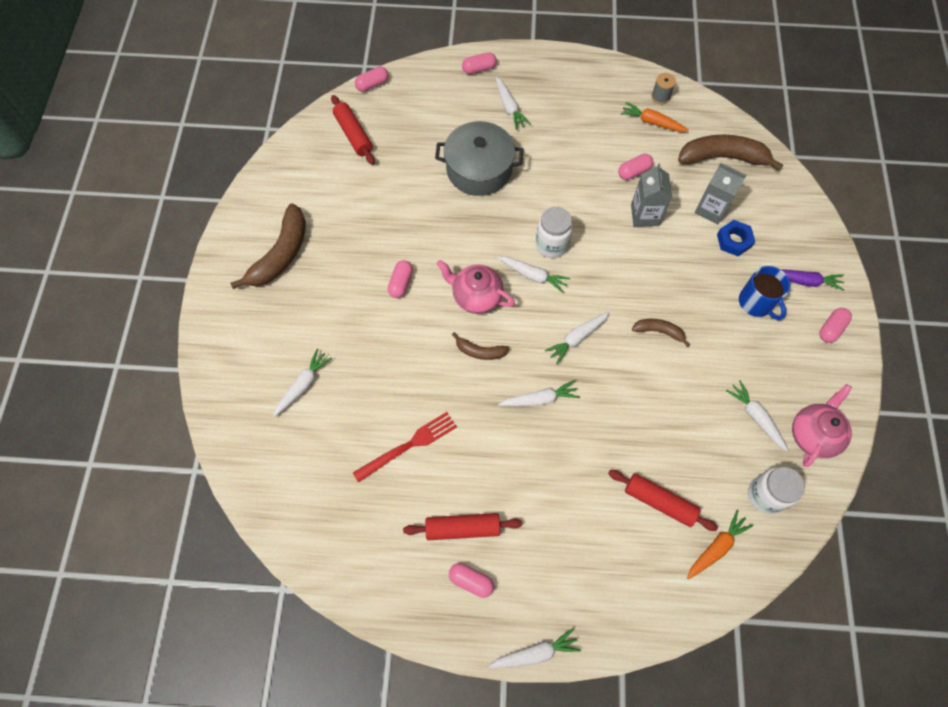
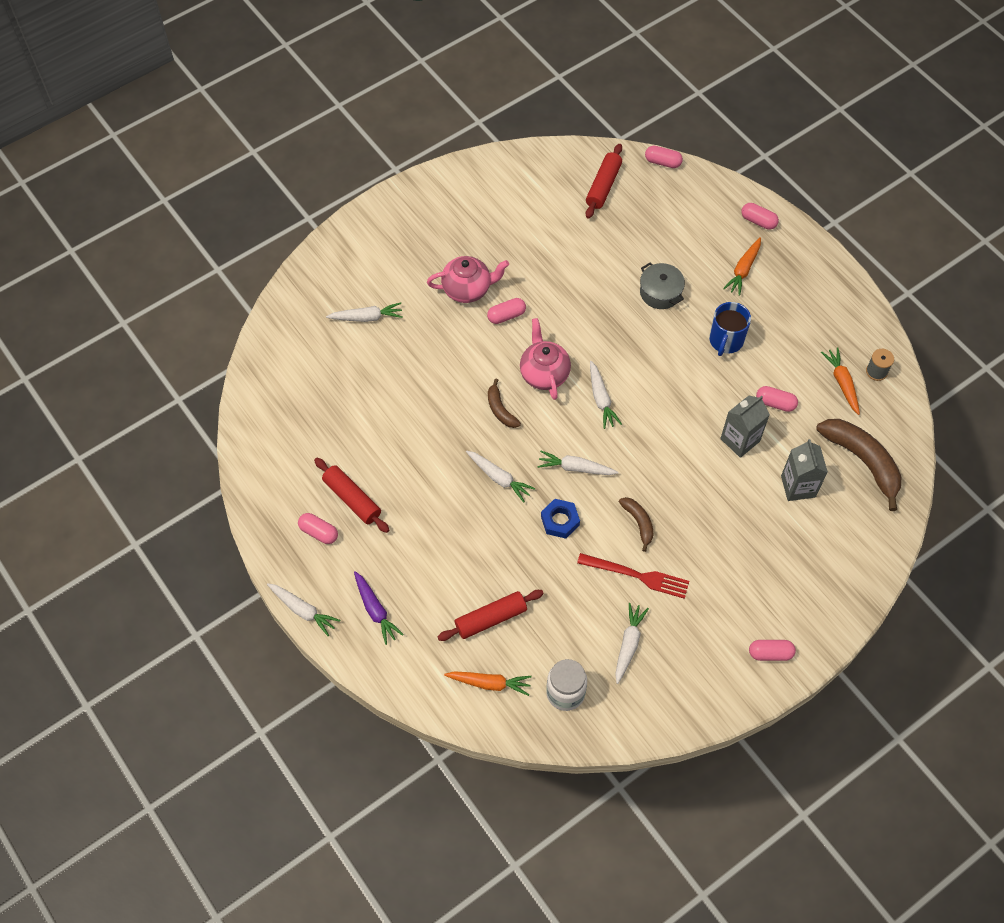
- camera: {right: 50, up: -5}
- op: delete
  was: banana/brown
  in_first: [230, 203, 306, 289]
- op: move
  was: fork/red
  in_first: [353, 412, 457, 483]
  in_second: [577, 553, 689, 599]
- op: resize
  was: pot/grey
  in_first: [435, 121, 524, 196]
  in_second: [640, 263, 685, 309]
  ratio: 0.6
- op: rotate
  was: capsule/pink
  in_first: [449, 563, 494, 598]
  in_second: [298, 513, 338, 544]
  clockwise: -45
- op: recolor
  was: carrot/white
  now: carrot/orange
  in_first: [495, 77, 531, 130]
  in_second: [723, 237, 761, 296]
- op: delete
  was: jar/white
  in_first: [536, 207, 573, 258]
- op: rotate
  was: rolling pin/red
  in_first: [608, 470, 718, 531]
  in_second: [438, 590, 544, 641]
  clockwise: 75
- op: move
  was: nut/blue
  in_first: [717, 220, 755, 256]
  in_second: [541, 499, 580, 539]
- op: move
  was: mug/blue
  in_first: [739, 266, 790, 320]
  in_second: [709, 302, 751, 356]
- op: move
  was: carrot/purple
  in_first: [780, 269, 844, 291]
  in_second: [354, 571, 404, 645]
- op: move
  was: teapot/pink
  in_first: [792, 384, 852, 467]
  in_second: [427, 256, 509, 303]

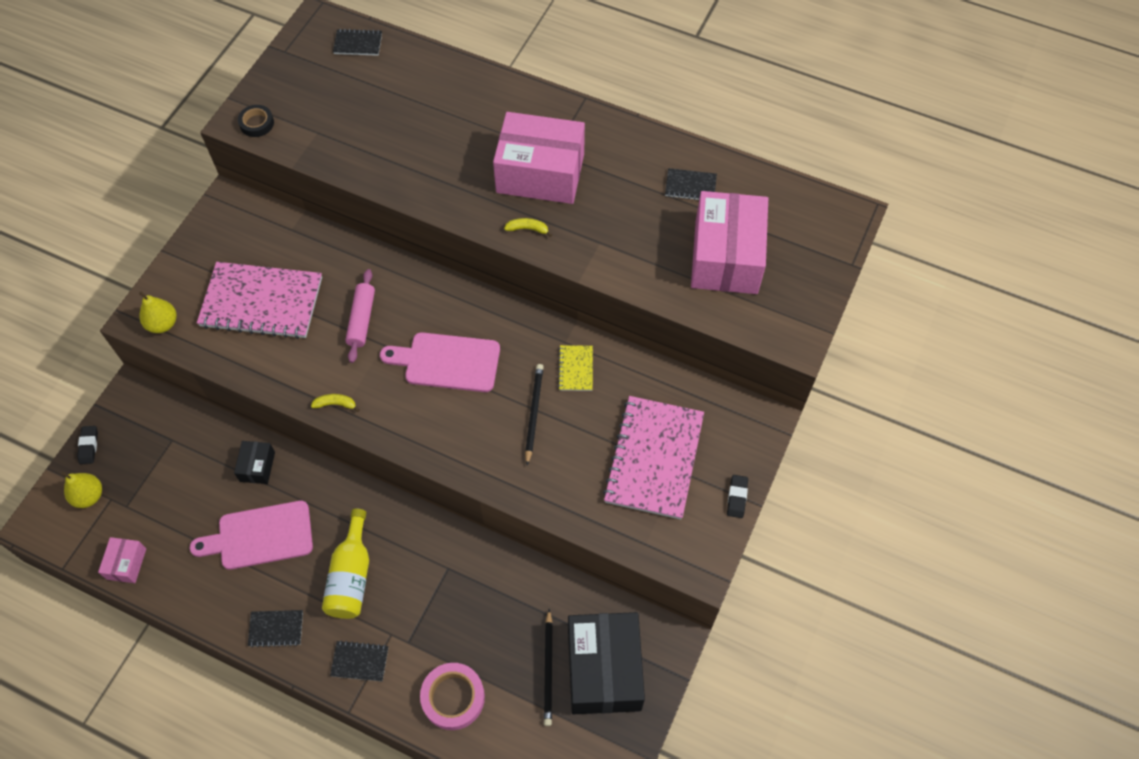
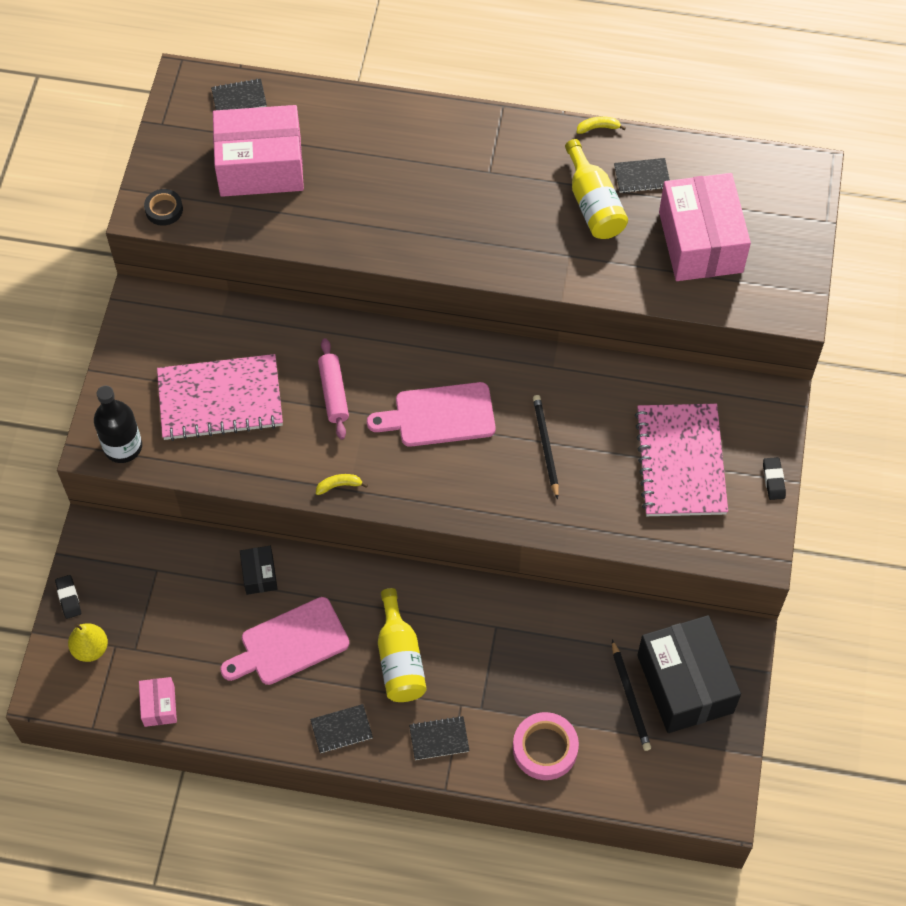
- camera: {right: -15, up: 0}
- op: replace
  was: pear/yellow
  now: bottle/black
  in_first: [139, 292, 176, 333]
  in_second: [94, 386, 142, 463]
- op: move
  was: box/pink
  in_first: [493, 112, 585, 204]
  in_second: [213, 105, 304, 197]
- op: move
  was: banana/yellow
  in_first: [504, 218, 552, 237]
  in_second: [577, 116, 626, 134]
- op: delete
  was: notebook/yellow
  in_first: [558, 345, 593, 391]
- op: insert
  now: bottle/yellow
  in_second: [565, 139, 628, 239]

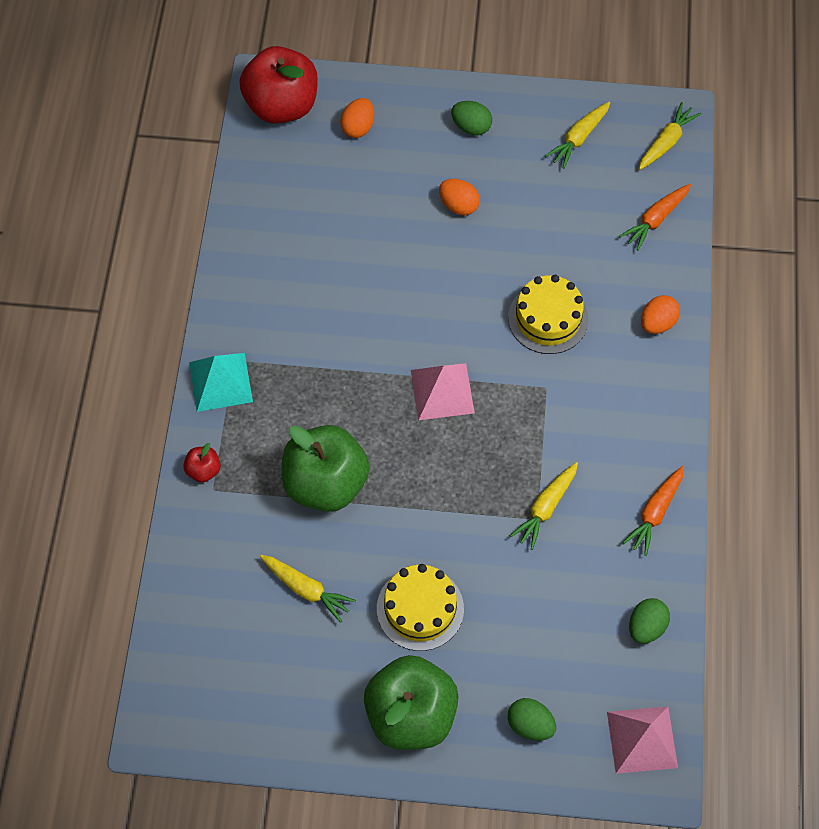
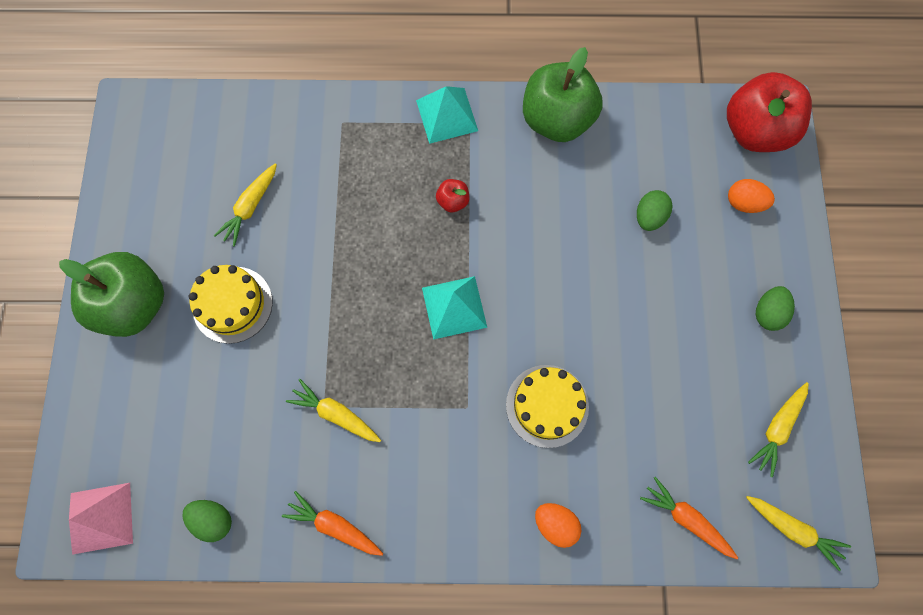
- camera: {right: 85, up: 10}
- op: move
  was: apple/red
  in_first: [183, 443, 221, 482]
  in_second: [436, 179, 469, 212]
- op: move
  was: apple/green
  in_first: [282, 425, 370, 512]
  in_second: [523, 47, 603, 142]
- op: recolor
  was: pyramid/pink
  now: pyramid/turquoise
  in_first: [411, 363, 475, 420]
  in_second: [422, 276, 487, 340]
- op: delete
  was: egg/orange
  in_first: [439, 179, 480, 215]
- op: move
  was: egg/green
  in_first: [508, 698, 556, 741]
  in_second: [637, 190, 673, 231]
- op: rotate
  was: carrot/yellow
  in_first: [545, 102, 610, 169]
  in_second: [748, 382, 809, 477]
  clockwise: -90

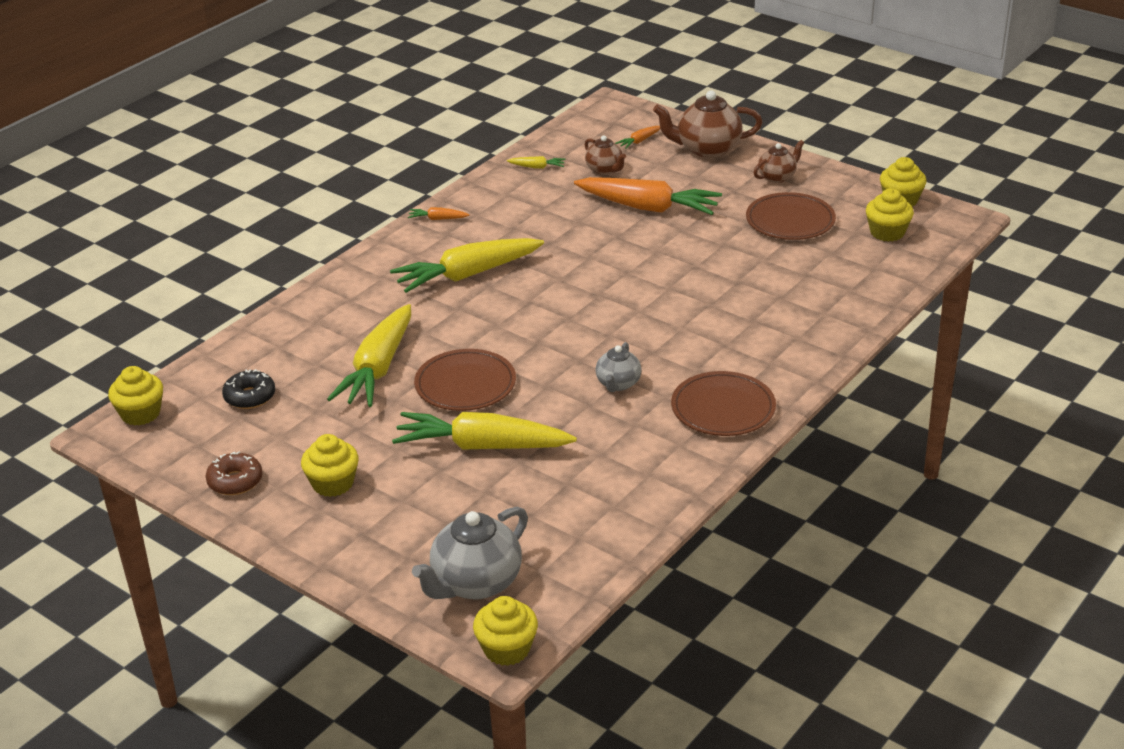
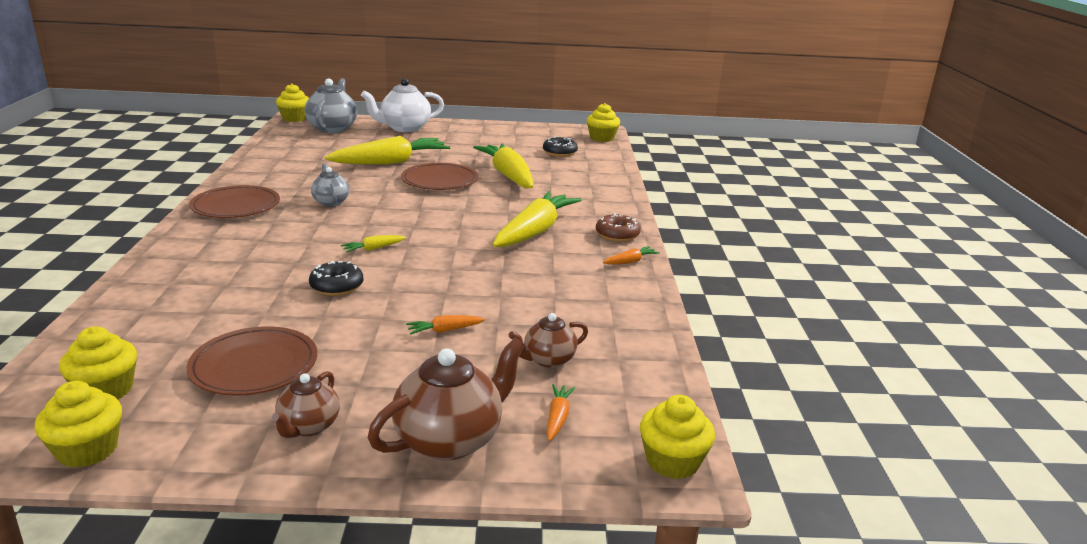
- camera: {right: 140, up: -10}
- op: move
  was: donut/brown
  in_first: [206, 451, 263, 495]
  in_second: [596, 213, 641, 242]
- op: move
  was: cupcake/yellow
  in_first: [301, 434, 358, 497]
  in_second: [640, 395, 715, 479]
- op: move
  was: carrot/yellow
  in_first: [507, 156, 565, 169]
  in_second: [341, 235, 406, 253]
- op: resize
  was: carrot/orange
  in_first: [574, 177, 722, 215]
  in_second: [406, 315, 485, 335]
  ratio: 0.41
- op: rotate
  was: teapot/brown
  in_first: [584, 136, 626, 175]
  in_second: [509, 313, 588, 368]
  clockwise: -45
- op: insert
  now: donut/black
  in_second: [309, 261, 363, 296]
- op: insert
  now: teapot/white
  in_second: [361, 78, 444, 132]

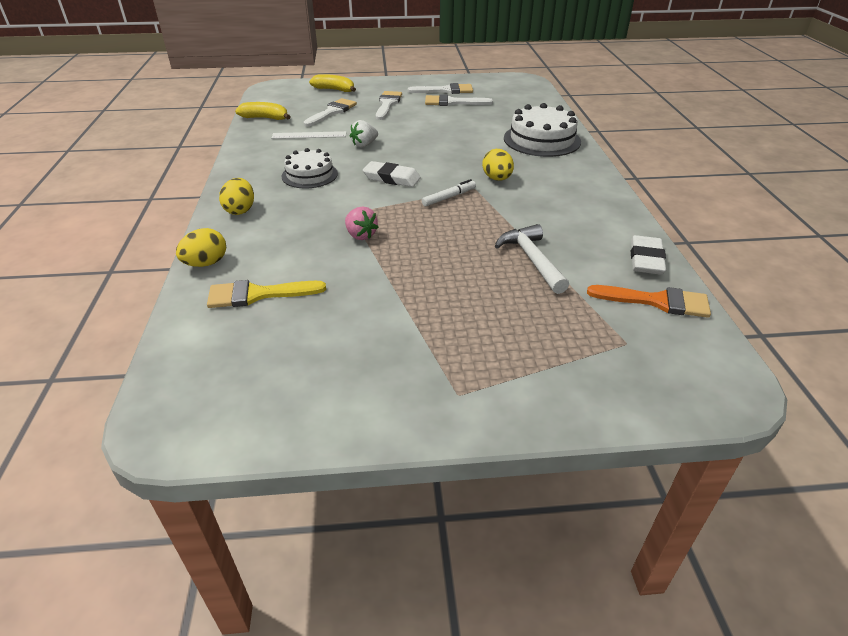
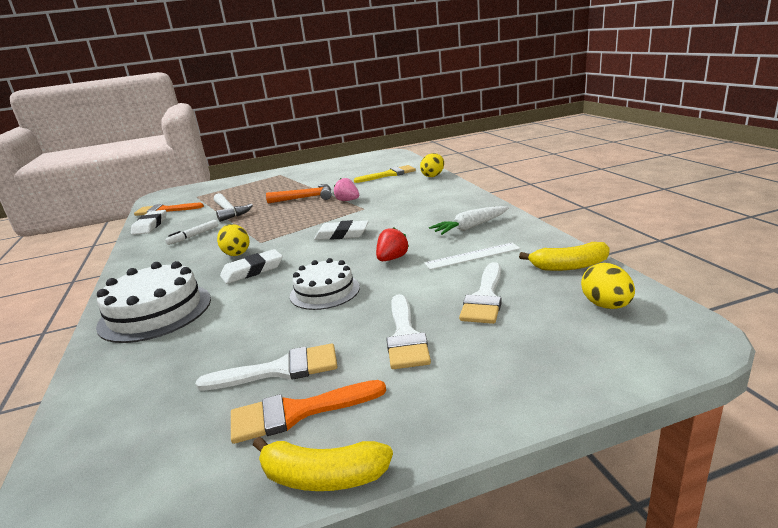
- camera: {right: 170, up: -15}
- op: move
  was: egg/yellow
  in_first: [219, 178, 254, 215]
  in_second: [581, 263, 635, 309]
- op: move
  was: cake/white
  in_first: [281, 148, 338, 188]
  in_second: [290, 258, 360, 310]
- op: move
  was: banana/yellow
  in_first: [309, 74, 356, 92]
  in_second: [253, 437, 393, 491]
- op: recolor
  was: strawberry/white
  now: strawberry/red
  in_first: [350, 120, 378, 147]
  in_second: [376, 227, 409, 261]
- op: recolor
  was: brush/white
  now: brush/orange
  in_first: [408, 83, 473, 94]
  in_second: [231, 380, 386, 444]
- op: move
  was: marker/white
  in_first: [422, 179, 476, 206]
  in_second: [165, 220, 218, 245]
- op: insert
  now: eraser/white
  in_second: [220, 249, 283, 284]
- op: insert
  now: hammer/orange
  in_second: [266, 184, 331, 204]
- op: insert
  now: carrot/white
  in_second: [429, 206, 509, 235]

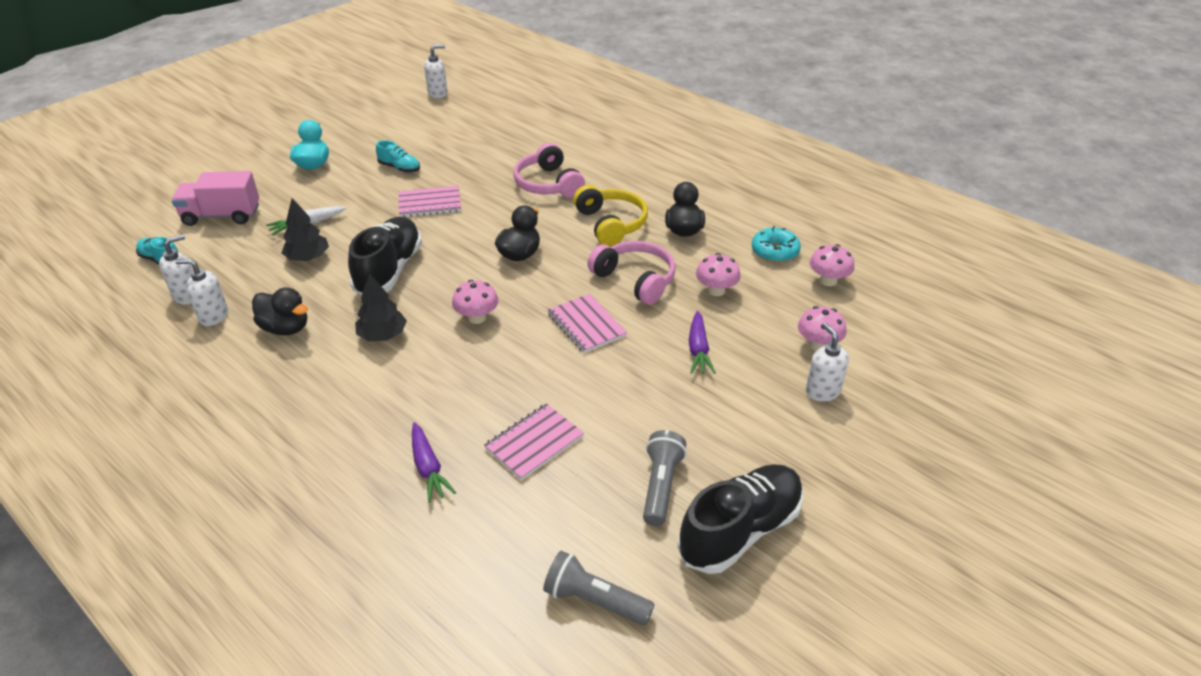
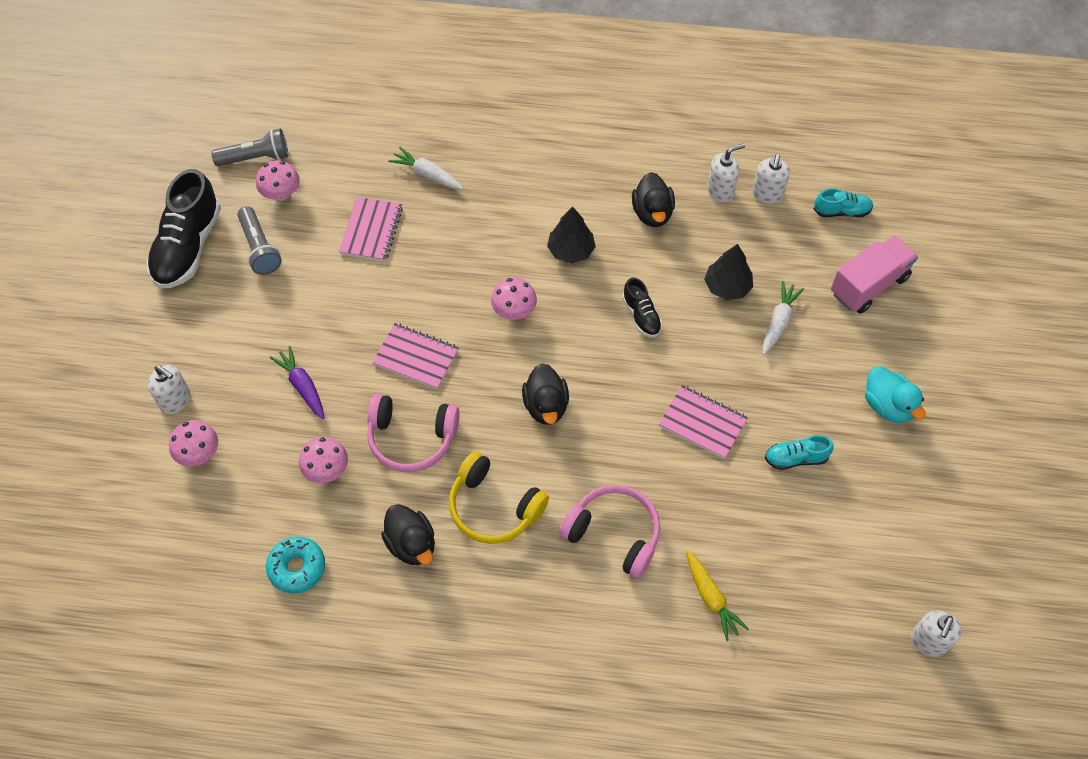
- camera: {right: 145, up: 20}
- op: rotate
  was: duck/black
  in_first: [252, 287, 308, 335]
  in_second: [632, 172, 675, 227]
  clockwise: -90
- op: resize
  was: shoe/black
  in_first: [348, 217, 422, 295]
  in_second: [622, 277, 662, 337]
  ratio: 0.5
- op: rotate
  was: notebook/pink
  in_first: [399, 186, 461, 217]
  in_second: [659, 385, 748, 459]
  clockwise: 75
- op: recolor
  was: carrot/purple
  now: carrot/white
  in_first: [412, 422, 456, 503]
  in_second: [388, 147, 464, 190]
- op: move
  was: mushroom/pink
  in_first: [810, 244, 854, 286]
  in_second: [256, 161, 300, 201]
- op: insert
  now: carrot/yellow
  in_second: [686, 550, 749, 641]

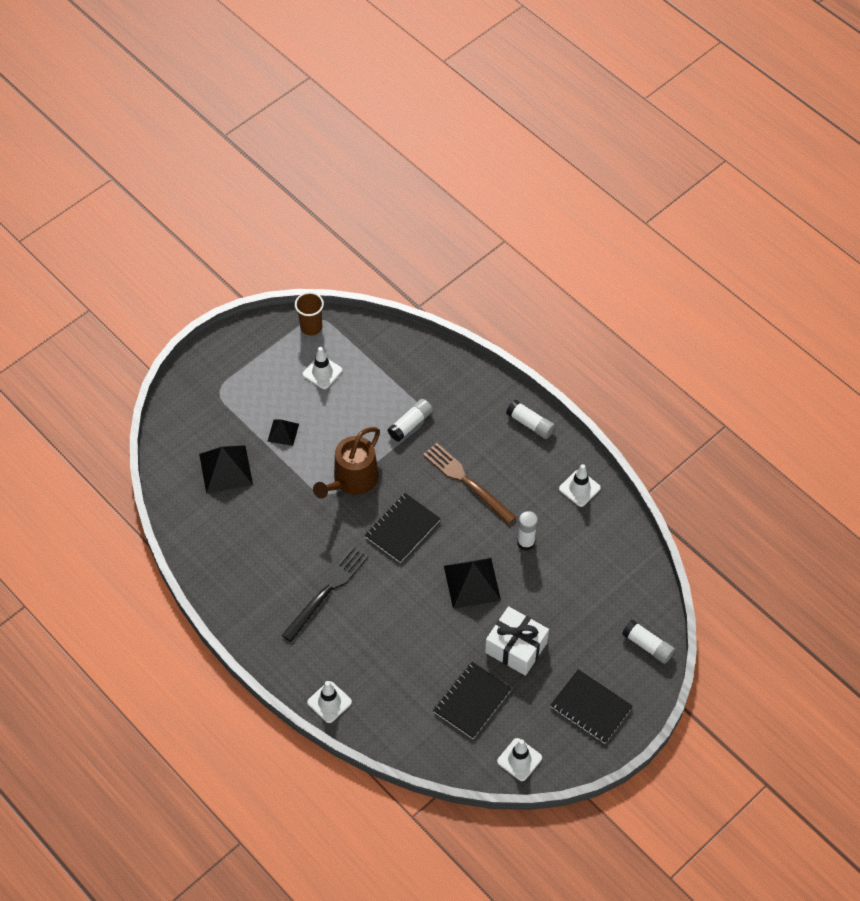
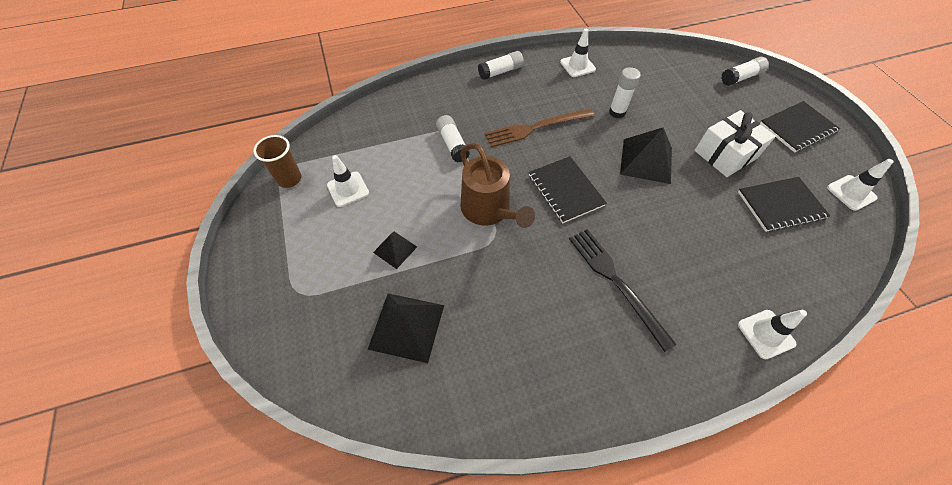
- camera: {right: -65, up: 0}
- op: rotate
  was: notebook/black
  in_first: [433, 662, 512, 739]
  in_second: [738, 177, 830, 232]
  clockwise: -75

